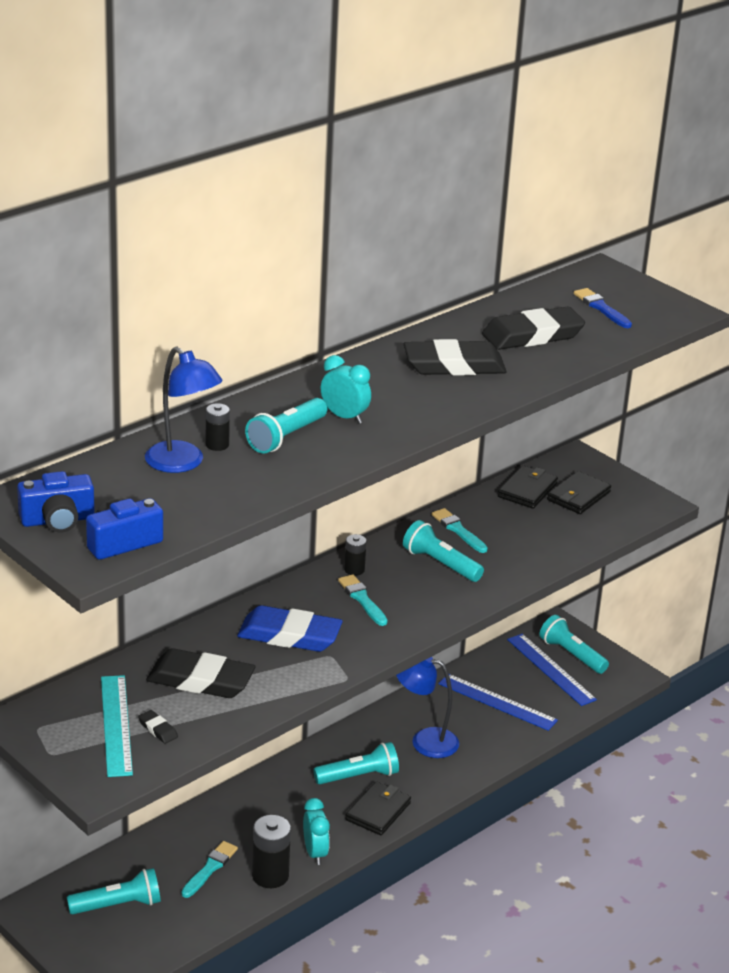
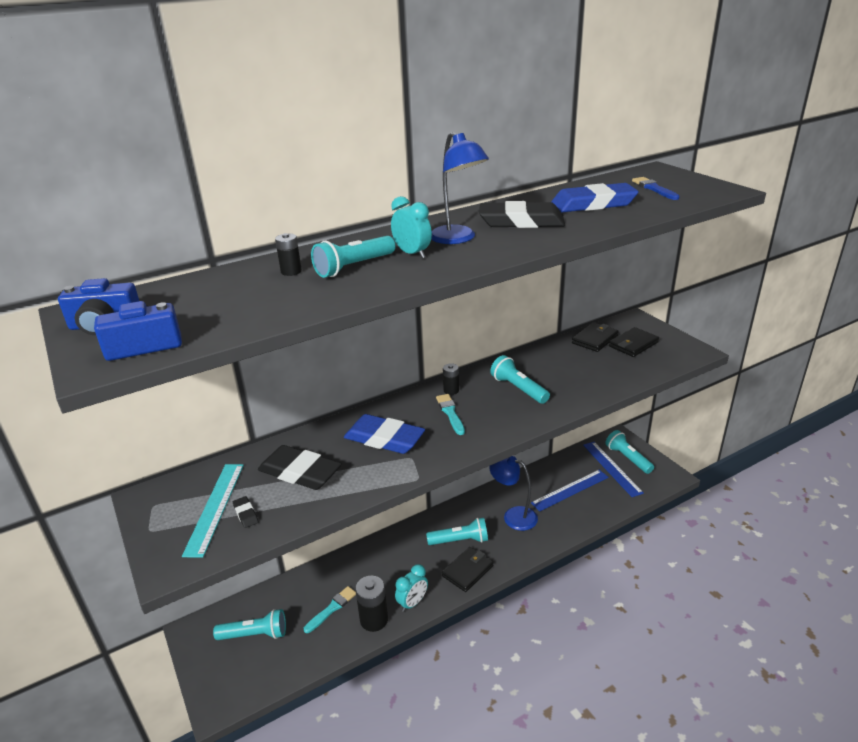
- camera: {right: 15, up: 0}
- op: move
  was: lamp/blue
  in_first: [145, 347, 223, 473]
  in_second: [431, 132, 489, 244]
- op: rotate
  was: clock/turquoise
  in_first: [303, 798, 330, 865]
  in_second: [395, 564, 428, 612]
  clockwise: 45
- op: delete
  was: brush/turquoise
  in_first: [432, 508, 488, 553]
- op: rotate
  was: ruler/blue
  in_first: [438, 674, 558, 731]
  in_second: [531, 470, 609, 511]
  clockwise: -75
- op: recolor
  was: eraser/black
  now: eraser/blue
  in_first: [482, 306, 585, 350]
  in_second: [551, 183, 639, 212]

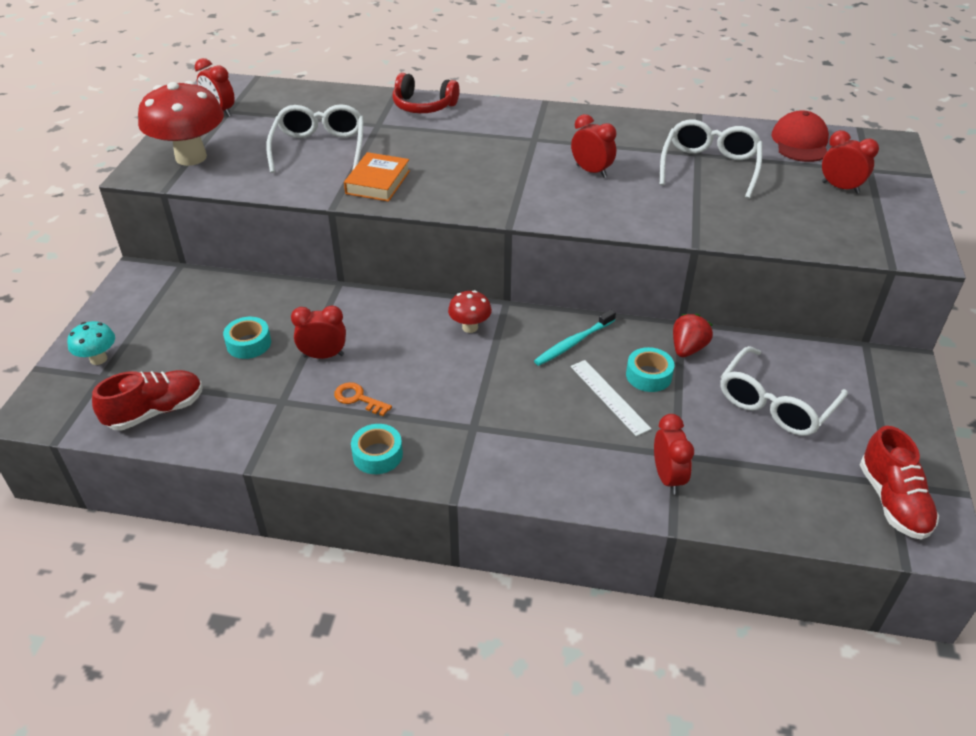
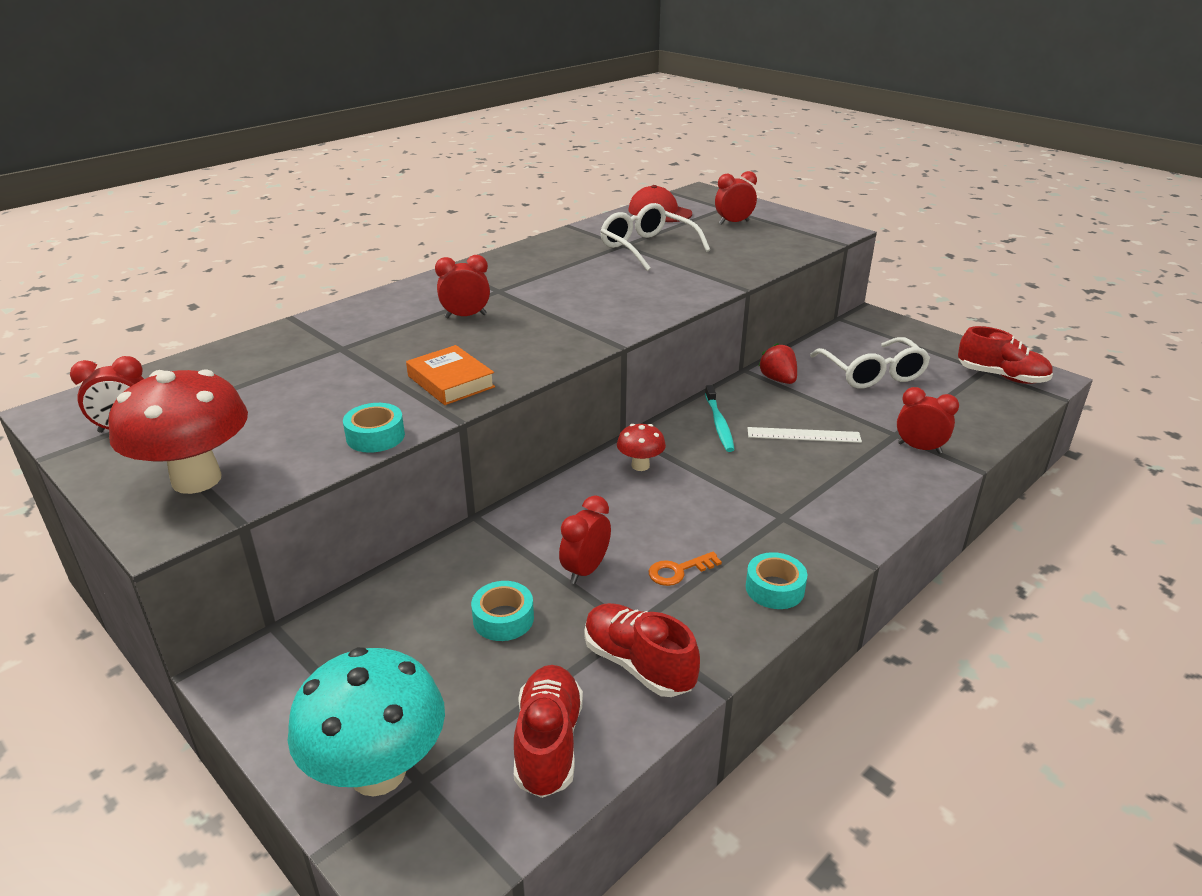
- camera: {right: -55, up: -10}
- op: resize
  was: mushroom/turquoise
  in_first: [67, 321, 115, 365]
  in_second: [287, 647, 445, 797]
  ratio: 2.02
- op: delete
  was: glasses/white
  in_first: [266, 104, 364, 173]
- op: delete
  was: headphones/red
  in_first: [393, 73, 459, 113]
- op: move
  was: clock/red
  in_first: [571, 114, 616, 178]
  in_second: [435, 255, 490, 319]
- op: move
  was: tape/turquoise
  in_first: [626, 347, 674, 392]
  in_second: [343, 403, 405, 453]
- op: insert
  now: shoe/red
  in_second: [584, 603, 700, 697]

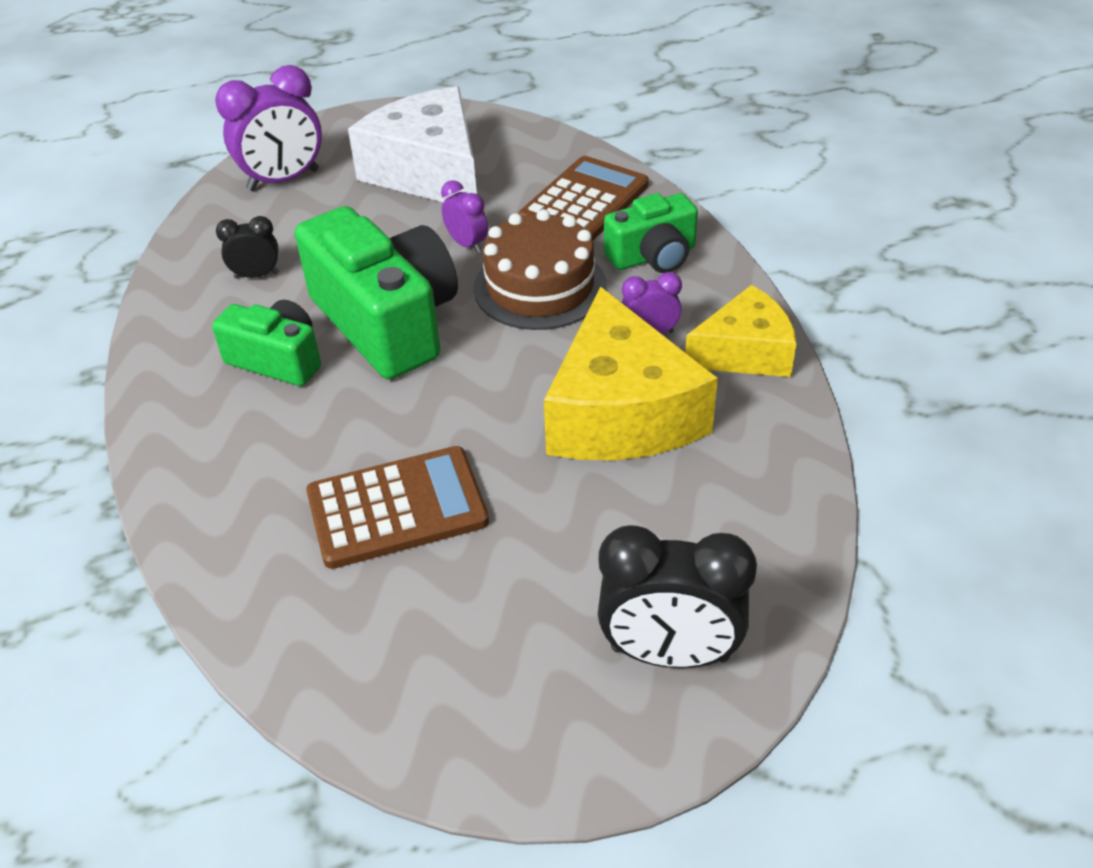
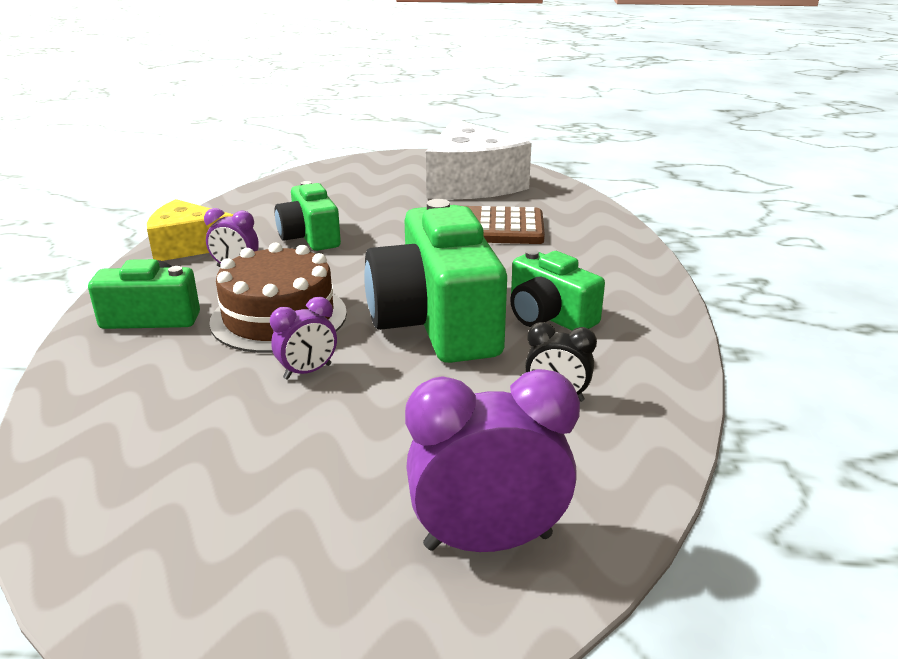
- camera: {right: -160, up: -15}
- op: move
  was: cheese/white
  in_first: [348, 86, 477, 202]
  in_second: [426, 119, 532, 199]
- op: rotate
  was: clock/purple
  in_first: [441, 180, 488, 253]
  in_second: [270, 297, 337, 380]
  clockwise: -105
- op: delete
  was: calculator/brown
  in_first: [518, 156, 649, 241]
- op: replace
  was: cheese/yellow
  now: camera/green
  in_first: [544, 287, 718, 460]
  in_second: [275, 181, 341, 251]
- op: delete
  was: clock/black
  in_first: [598, 525, 757, 668]

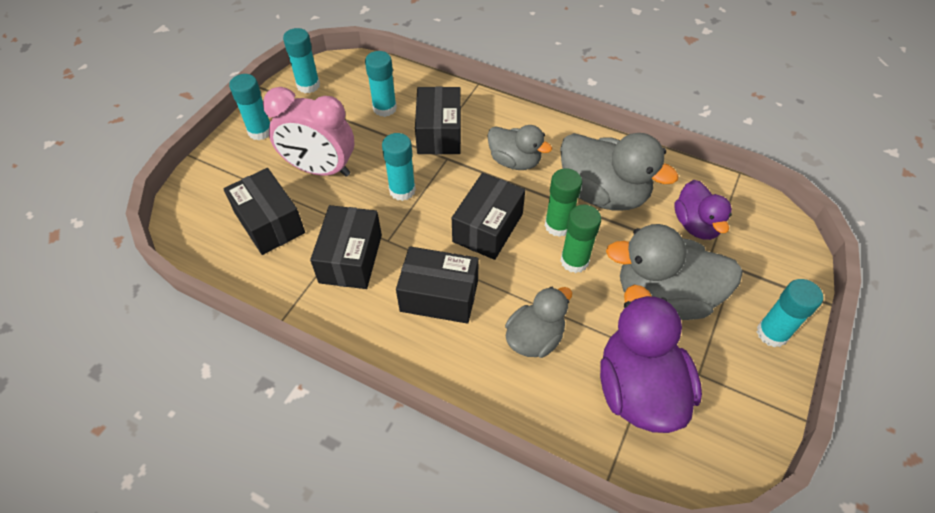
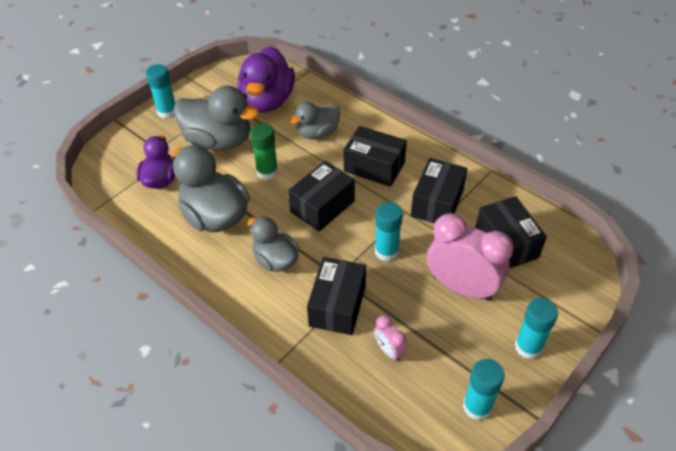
- camera: {right: -165, up: -5}
- op: replace
  was: glue stick/turquoise
  now: clock/pink
  in_first: [365, 51, 397, 117]
  in_second: [374, 315, 407, 362]
- op: delete
  was: glue stick/green
  in_first: [545, 168, 582, 237]

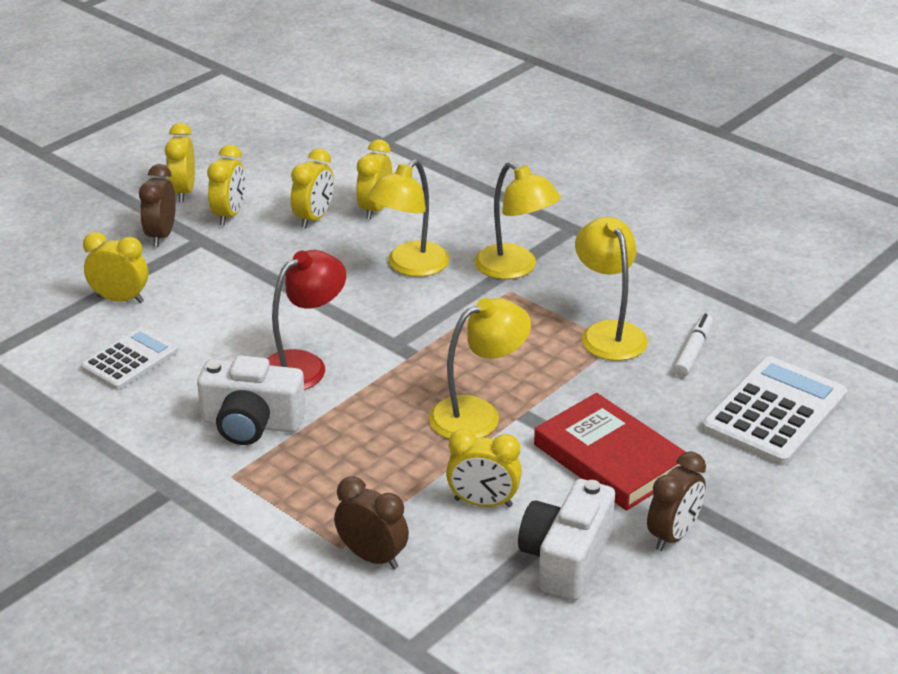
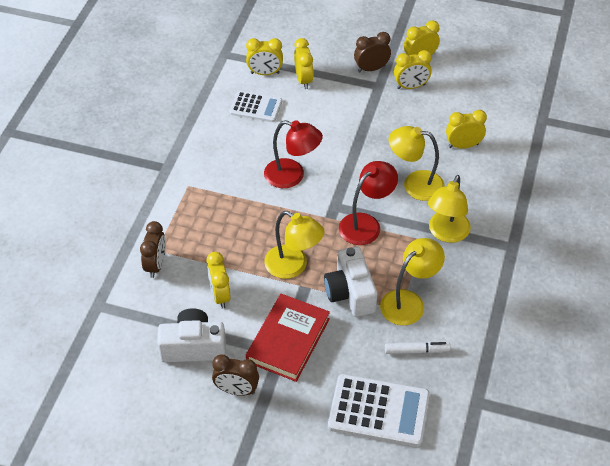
- camera: {right: 65, up: 15}
- op: move
  was: camera/white
  in_first: [197, 355, 306, 445]
  in_second: [324, 246, 377, 317]
- op: move
  was: clock/yellow
  in_first: [291, 148, 334, 228]
  in_second: [246, 38, 283, 75]
- op: insert
  now: lamp/red
  in_second: [339, 161, 398, 245]

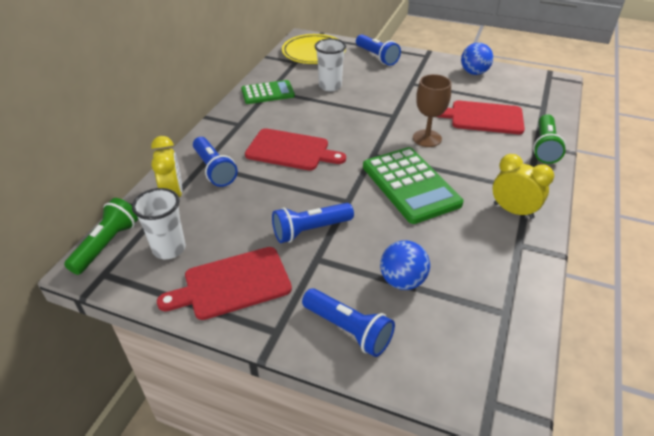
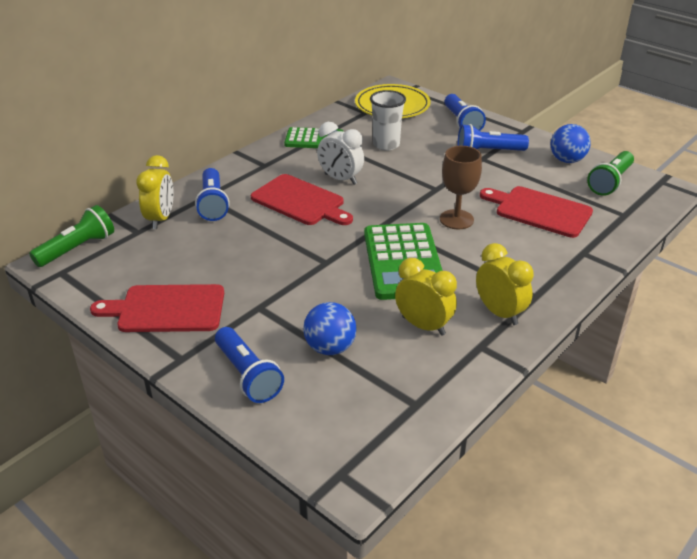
- camera: {right: 20, up: -5}
- op: delete
  was: cup/white
  in_first: [132, 188, 186, 259]
- op: move
  was: flashlight/blue
  in_first: [272, 203, 354, 243]
  in_second: [458, 124, 529, 151]
- op: move
  was: flashlight/green
  in_first: [533, 114, 566, 164]
  in_second: [587, 151, 634, 196]
- op: insert
  now: clock/white
  in_second: [317, 122, 364, 185]
- op: insert
  now: clock/yellow
  in_second: [395, 258, 457, 336]

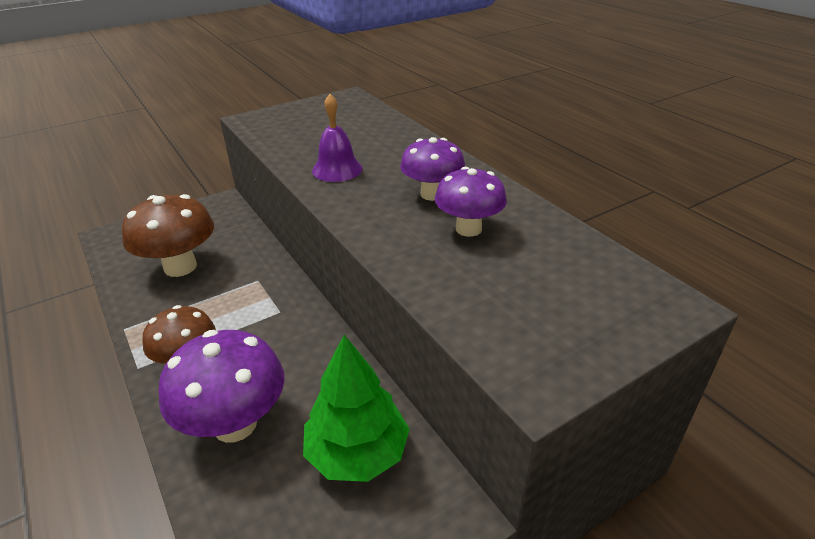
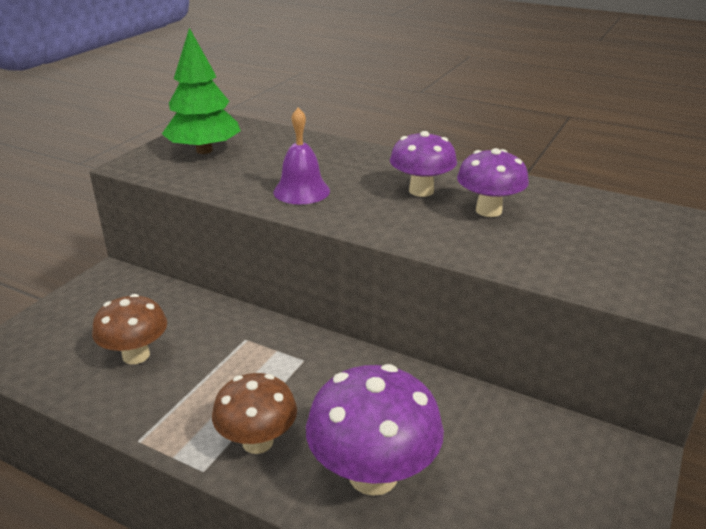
- camera: {right: -30, up: -5}
- op: resize
  was: mushroom/brown
  in_first: [122, 194, 214, 277]
  in_second: [92, 294, 167, 364]
  ratio: 0.66
- op: move
  was: tree/green
  in_first: [303, 335, 410, 482]
  in_second: [162, 28, 241, 154]

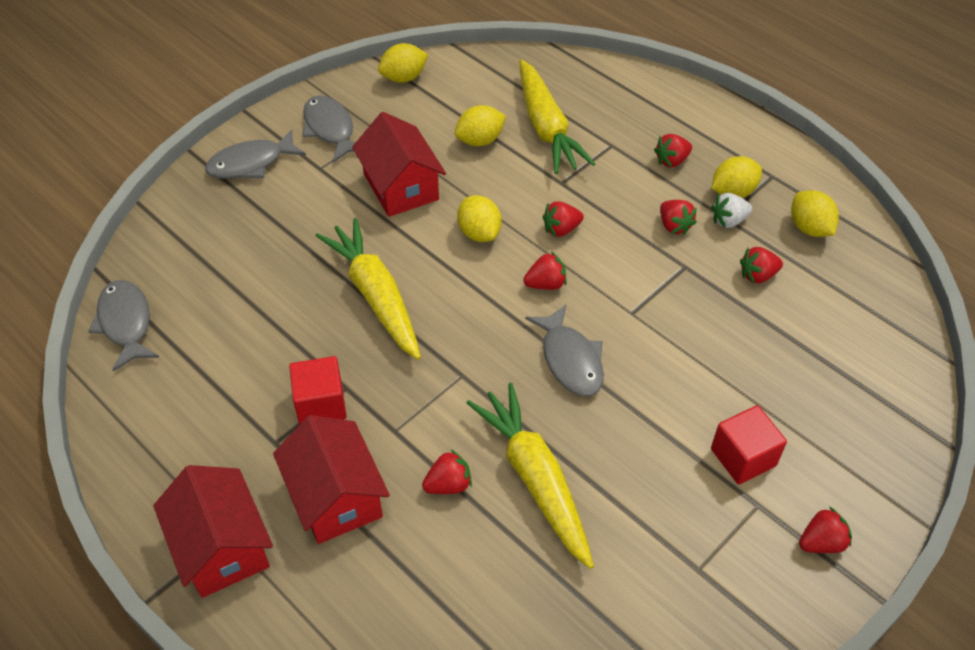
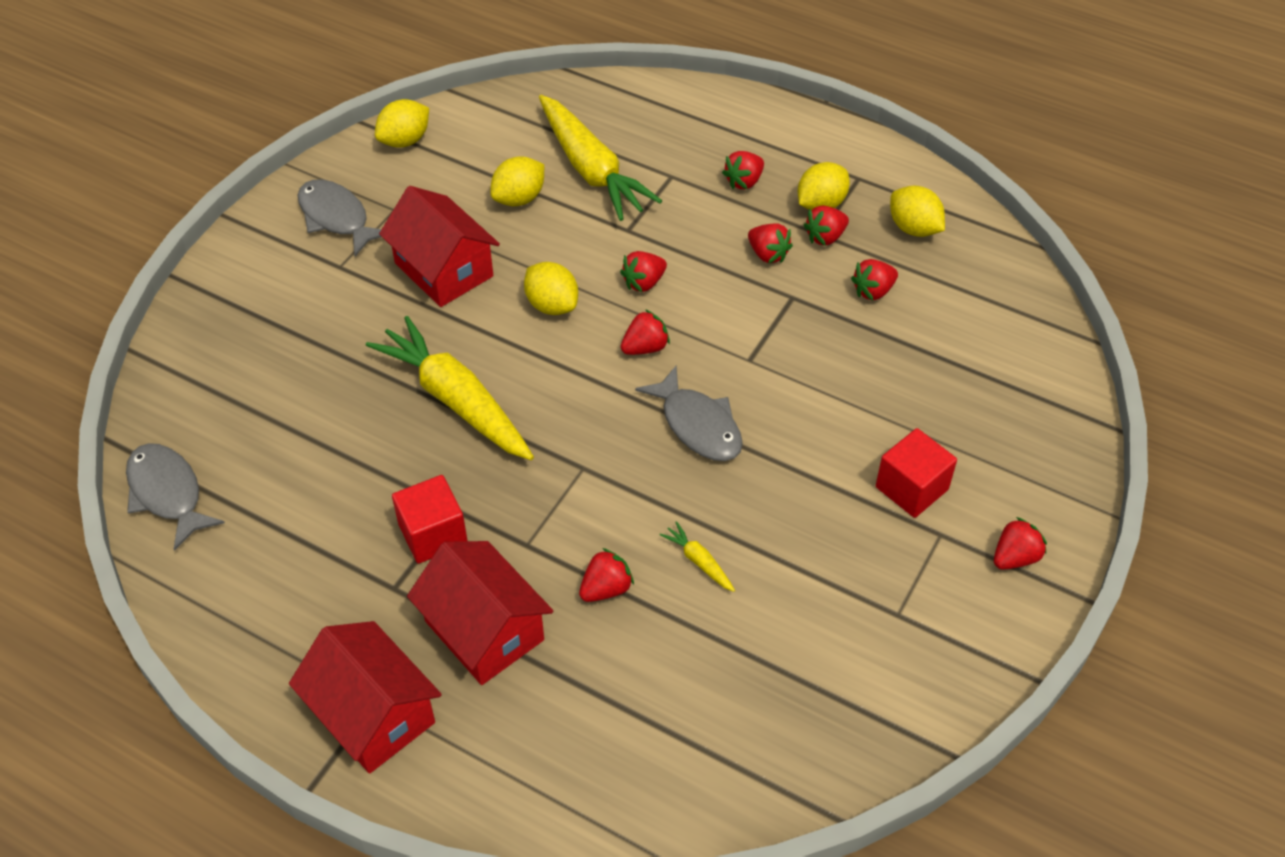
- camera: {right: -15, up: 0}
- op: delete
  was: fish/grey
  in_first: [205, 130, 306, 179]
- op: resize
  was: carrot/yellow
  in_first: [467, 383, 594, 569]
  in_second: [659, 521, 735, 592]
  ratio: 0.4
- op: recolor
  was: strawberry/white
  now: strawberry/red
  in_first: [711, 193, 752, 228]
  in_second: [804, 206, 849, 246]

